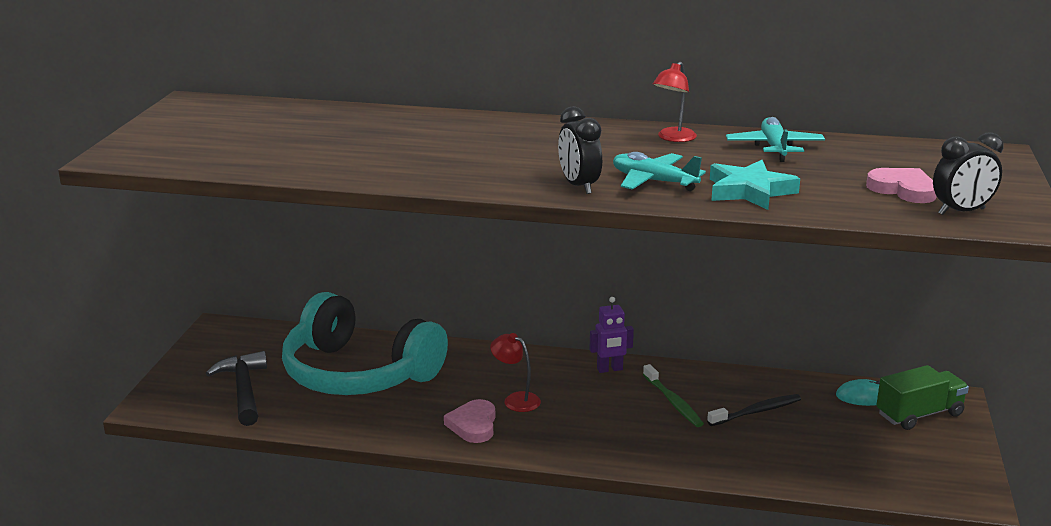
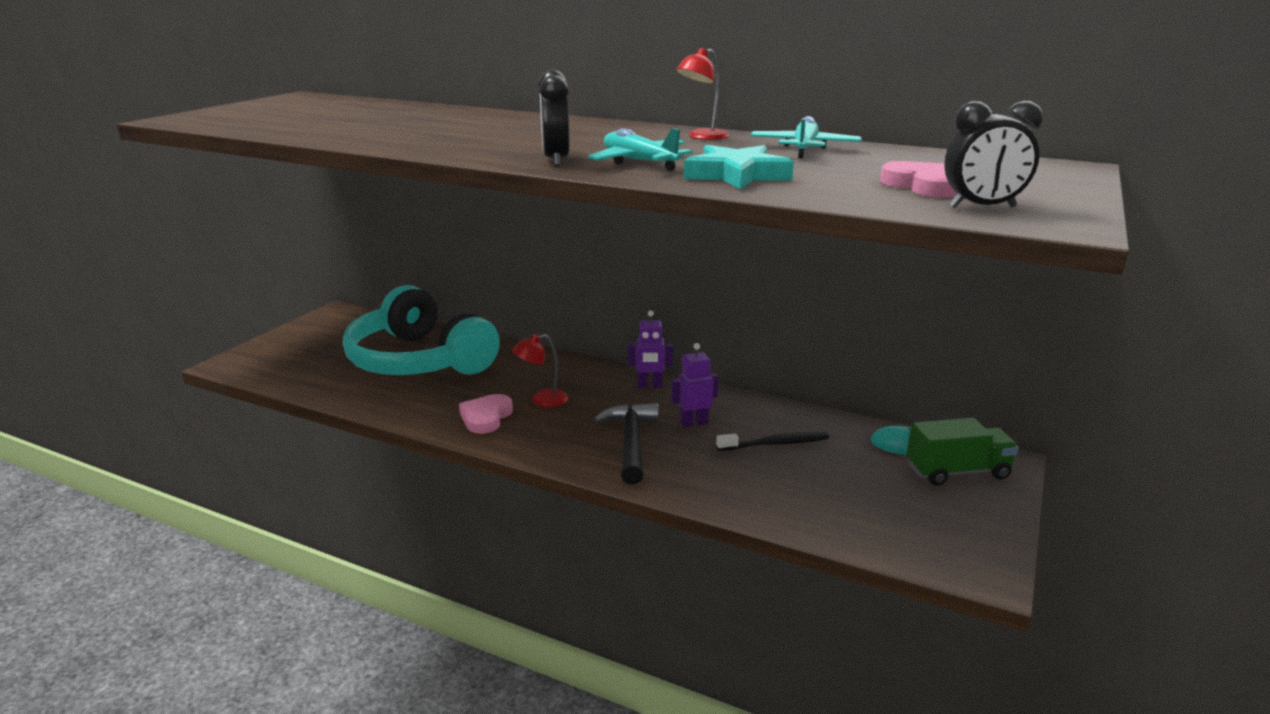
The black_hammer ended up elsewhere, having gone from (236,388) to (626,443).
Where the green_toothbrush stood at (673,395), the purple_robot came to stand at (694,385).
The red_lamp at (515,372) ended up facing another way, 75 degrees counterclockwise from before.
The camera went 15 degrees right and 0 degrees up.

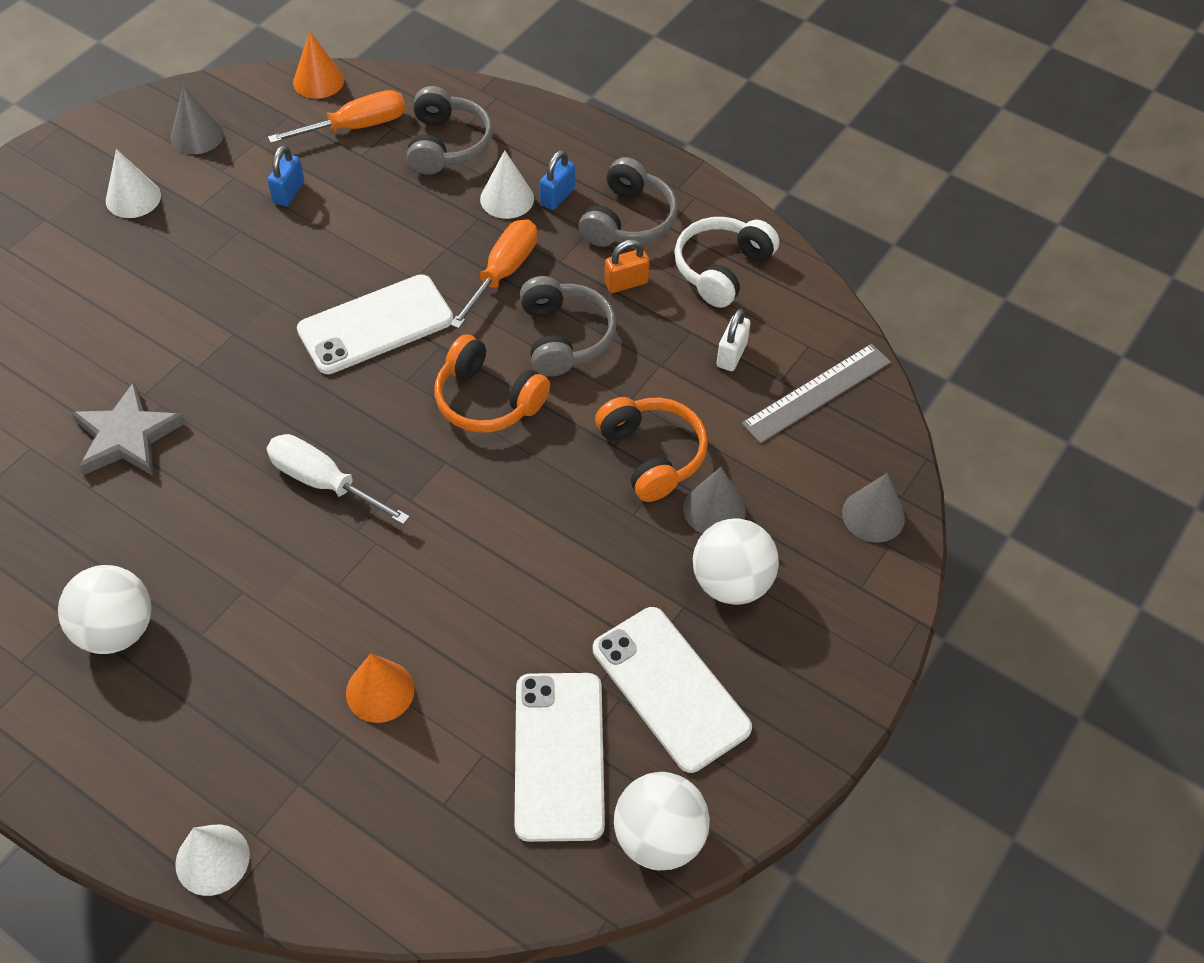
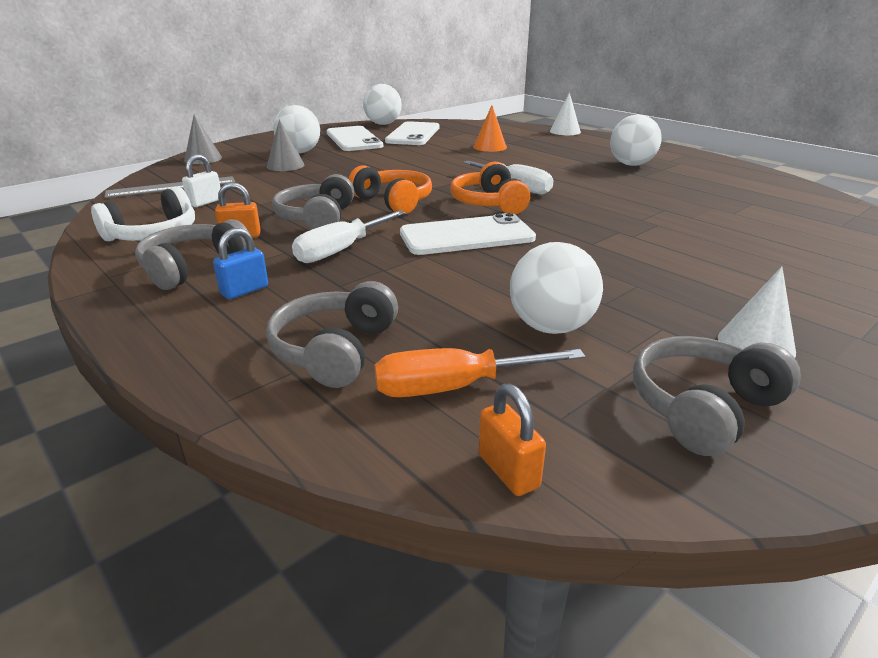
The second view lost the grey_star at (128,429).
The second view lost the white_cone at (507,184).
The orange_headphones ended up elsewhere, having gone from (651,449) to (490,188).
Where the grey_cone stood at (197,120), the grey_headphones came to stand at (717,396).
Where the blue_padlock stood at (285,176), the white_ball came to stand at (556,288).
Where the orange_cone stood at (318,65), the orange_padlock came to stand at (512,440).
What was the orange_screwdriver at (493,274) turned into the white_screwdriver at (349,236).
The camera went 165 degrees left and 25 degrees down.

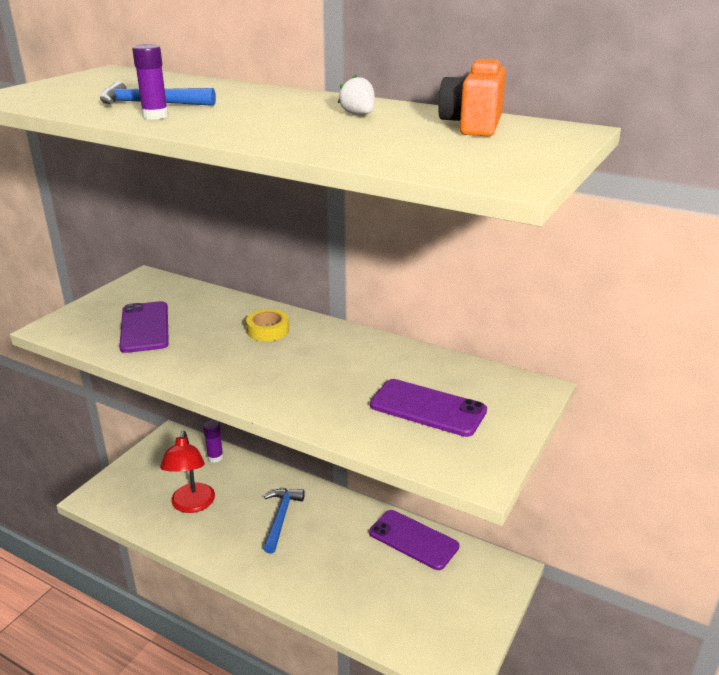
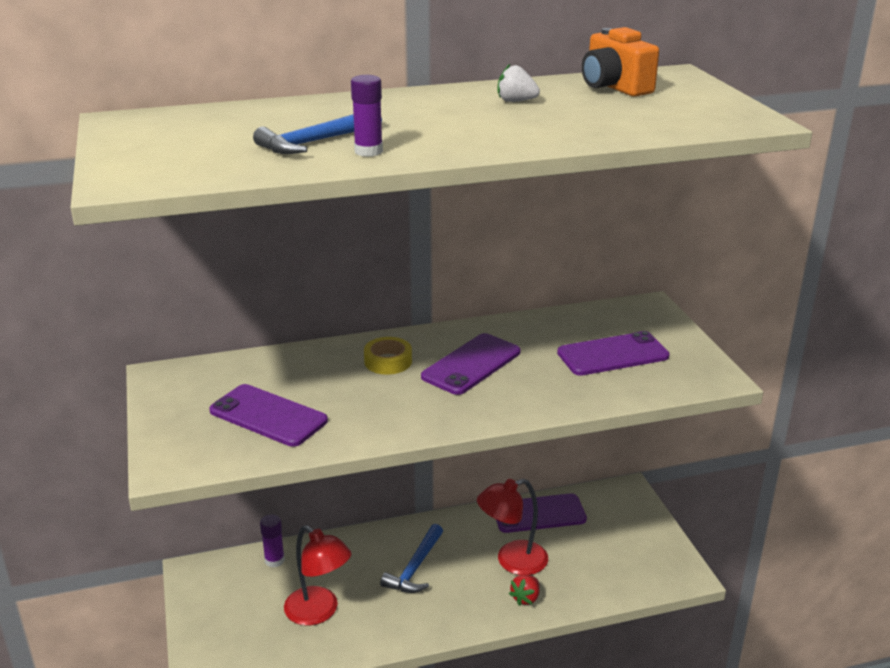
The second view gained the purple_phone at (471,364).
The second view gained the red_lamp at (512,527).
The second view gained the red_strawberry at (524,590).
The blue_hammer at (284,521) ended up facing another way, 120 degrees counterclockwise from before.
The camera went 45 degrees left and 0 degrees up.

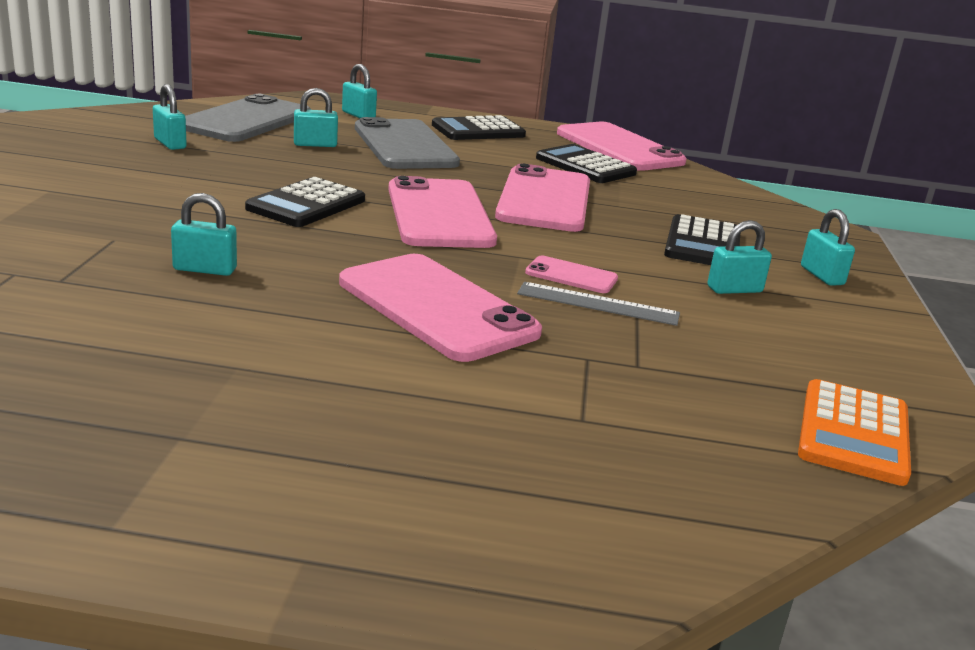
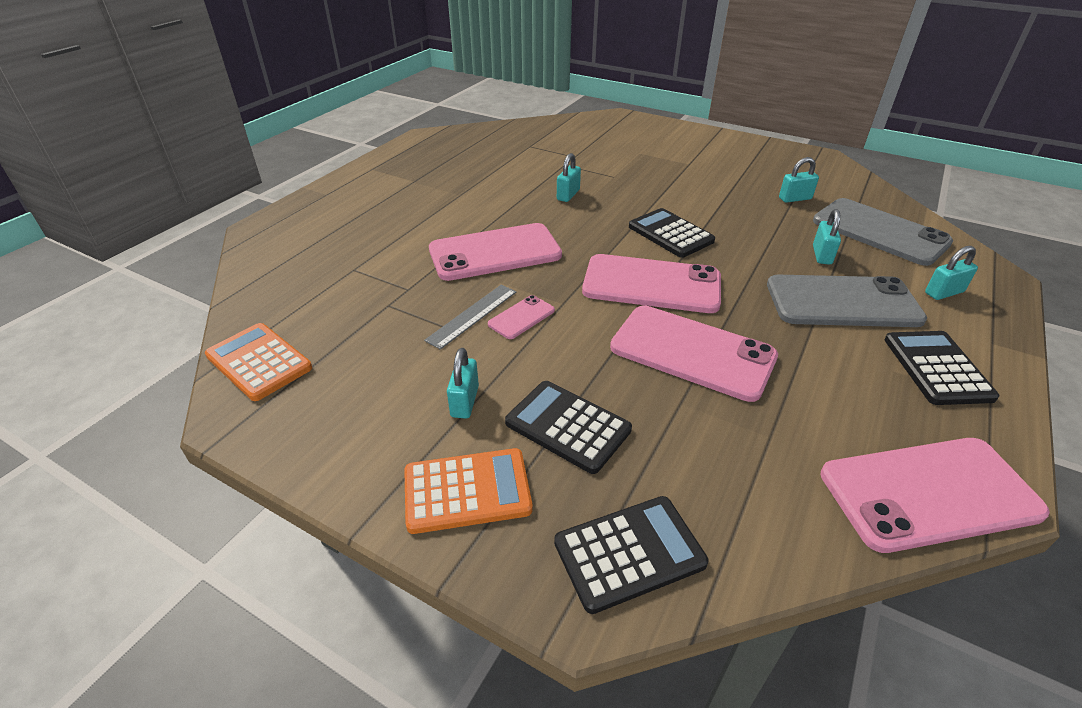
The black_calculator ended up elsewhere, having gone from (586,163) to (631,555).
Where the turquoise_padlock stood at (828,247), the orange_calculator came to stand at (468,491).
The camera went 115 degrees right and 15 degrees up.

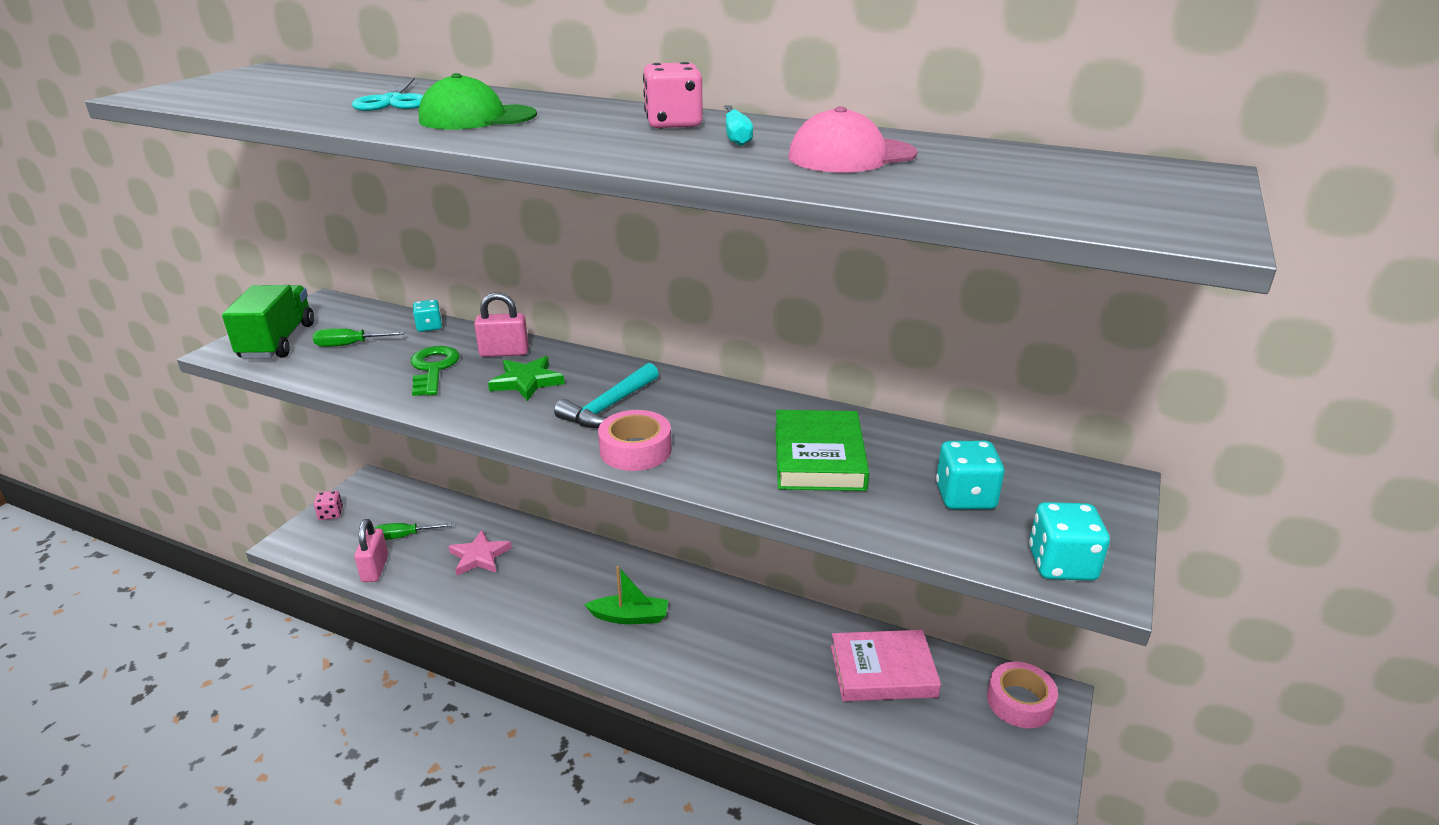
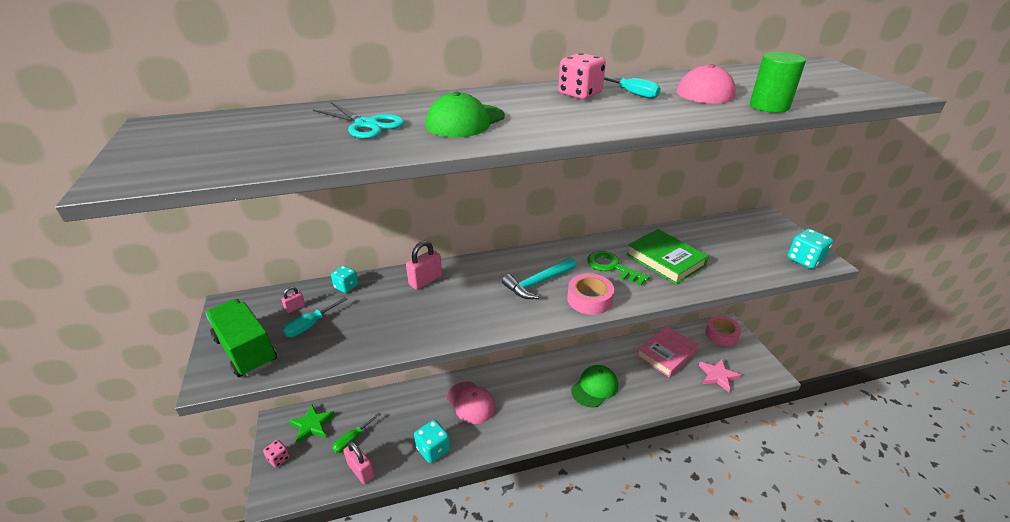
The second view lost the green_boat at (626,595).
The second view gained the pink_padlock at (293,300).
The second view gained the pink_cap at (471,403).
The second view gained the green_cap at (594,386).
The second view gained the green_cylinder at (778,82).
The green_key ended up elsewhere, having gone from (435,371) to (618,268).
The pink_star ended up elsewhere, having gone from (480,552) to (720,375).
The green_star ended up elsewhere, having gone from (526,378) to (312,424).
The turquoise_dice ended up elsewhere, having gone from (970,475) to (432,441).
What was the green_screwdriver at (359,337) turned into the turquoise_screwdriver at (315,317).
The turquoise_hammer at (606,395) ended up facing another way, 60 degrees clockwise from before.
The camera went 40 degrees left and 5 degrees up.

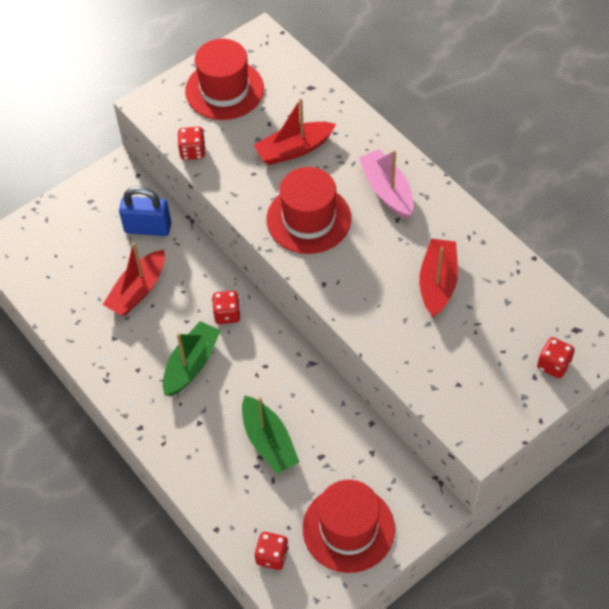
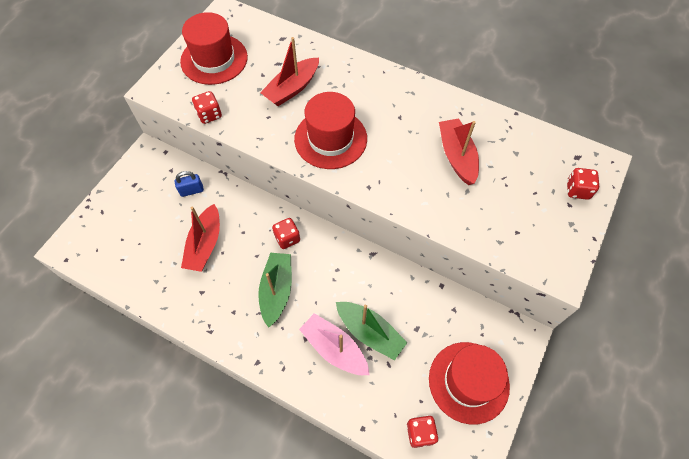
The pink_boat ended up elsewhere, having gone from (386,184) to (334,344).
The size of the blue_padlock at (145,211) changed by a factor of 0.60.
The camera went 25 degrees left and 5 degrees up.

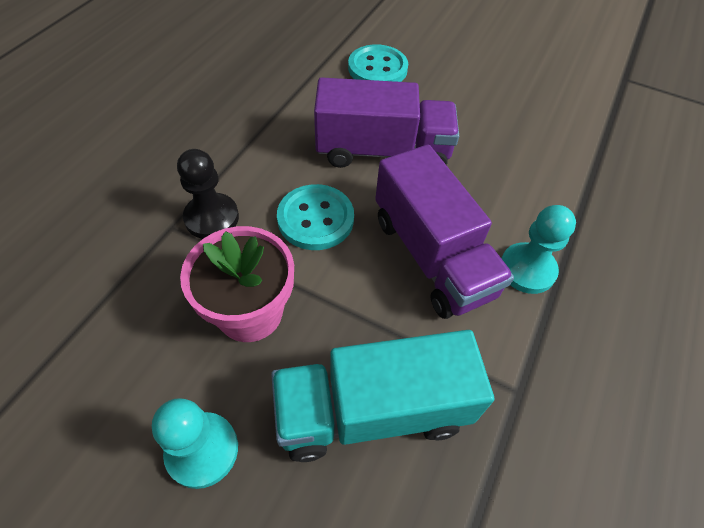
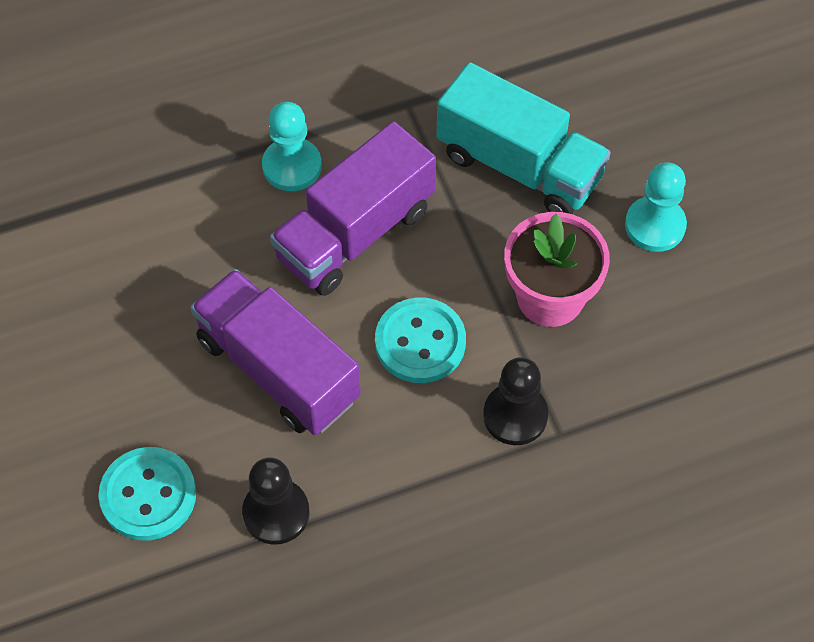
The second view gained the black_pawn at (275,501).
The purple_truck at (444,231) ended up facing another way, 150 degrees counterclockwise from before.
The camera went 135 degrees left and 5 degrees up.

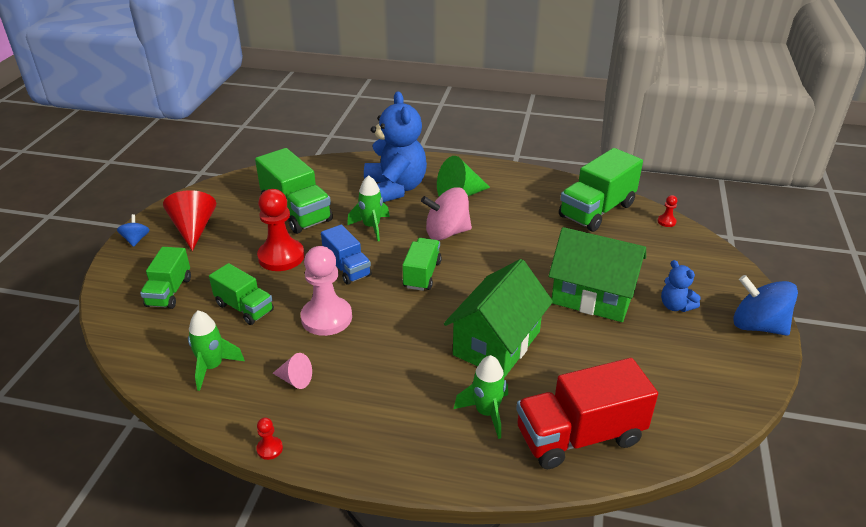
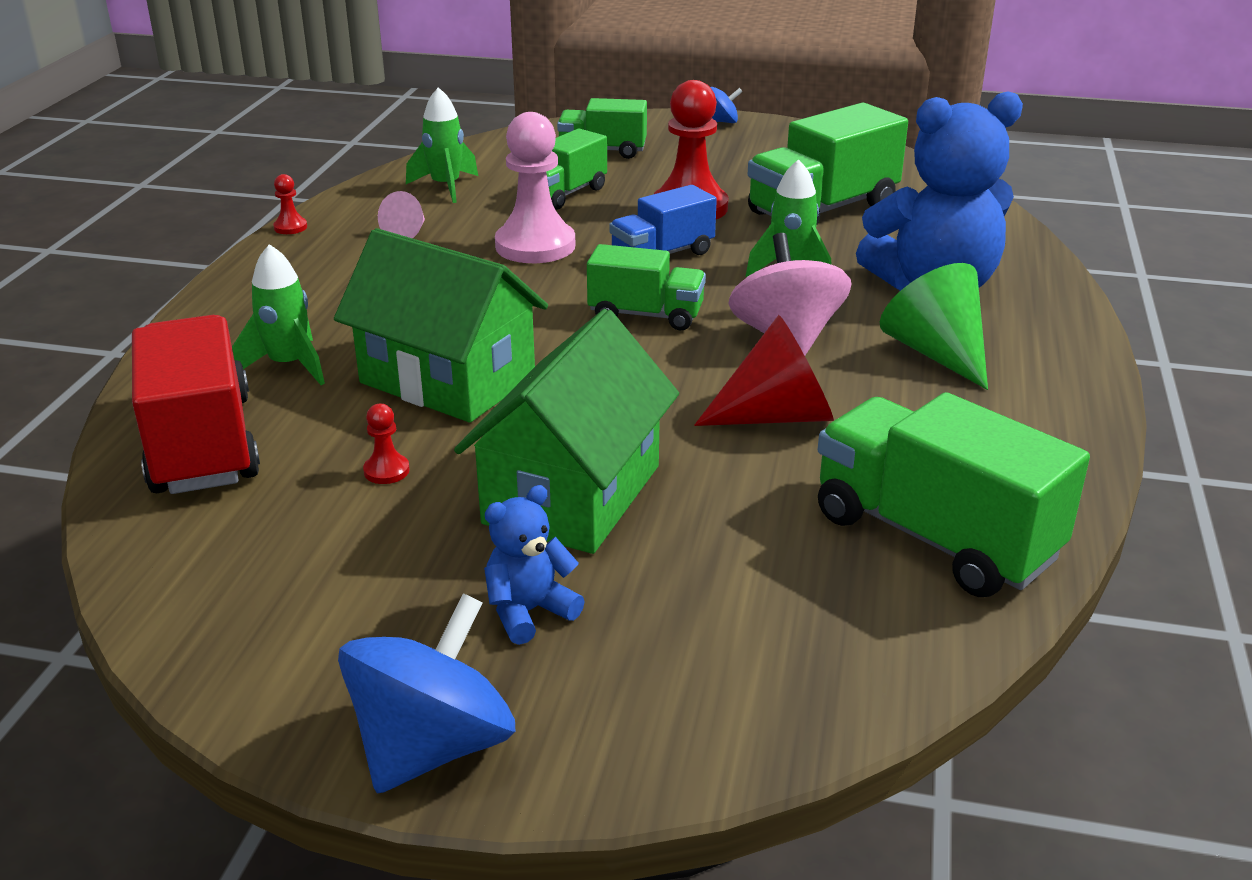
The red_cone ended up elsewhere, having gone from (189,220) to (764,370).
The red_pawn ended up elsewhere, having gone from (667,211) to (386,444).
The camera went 90 degrees right and 5 degrees down.

